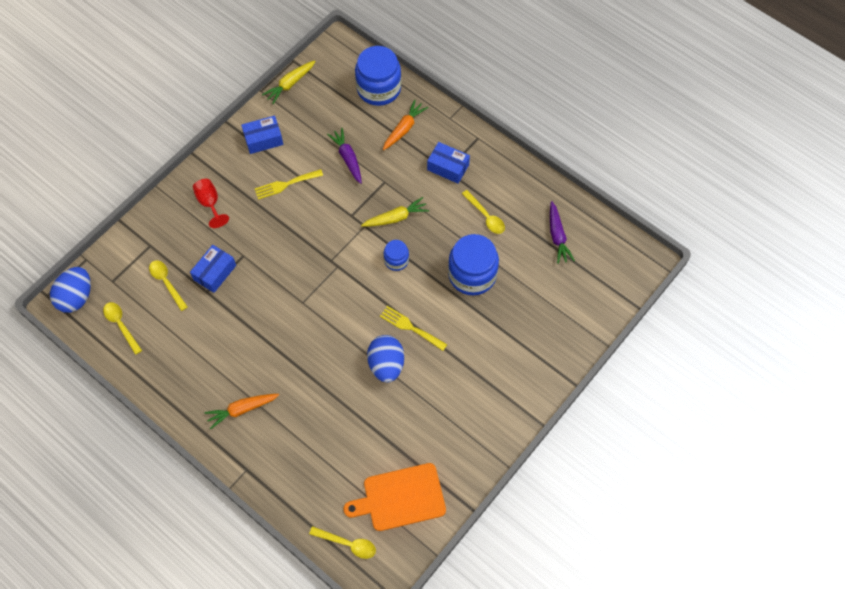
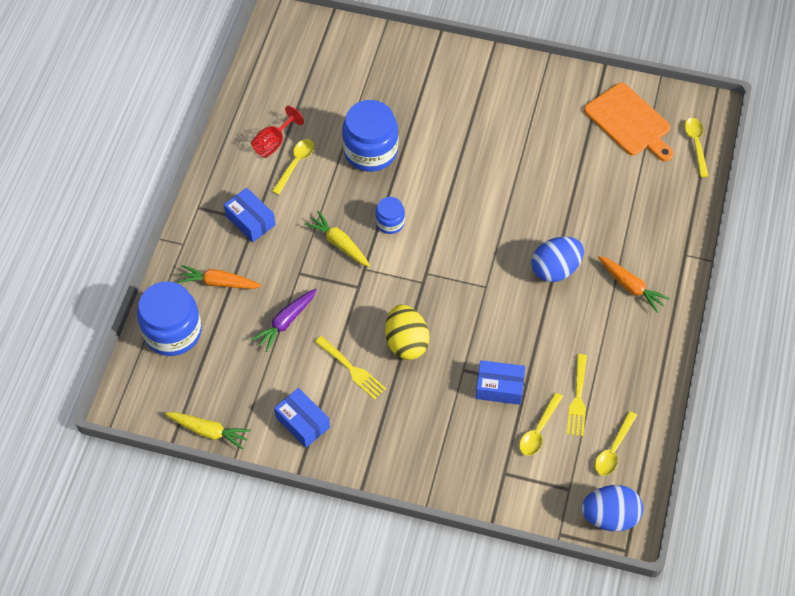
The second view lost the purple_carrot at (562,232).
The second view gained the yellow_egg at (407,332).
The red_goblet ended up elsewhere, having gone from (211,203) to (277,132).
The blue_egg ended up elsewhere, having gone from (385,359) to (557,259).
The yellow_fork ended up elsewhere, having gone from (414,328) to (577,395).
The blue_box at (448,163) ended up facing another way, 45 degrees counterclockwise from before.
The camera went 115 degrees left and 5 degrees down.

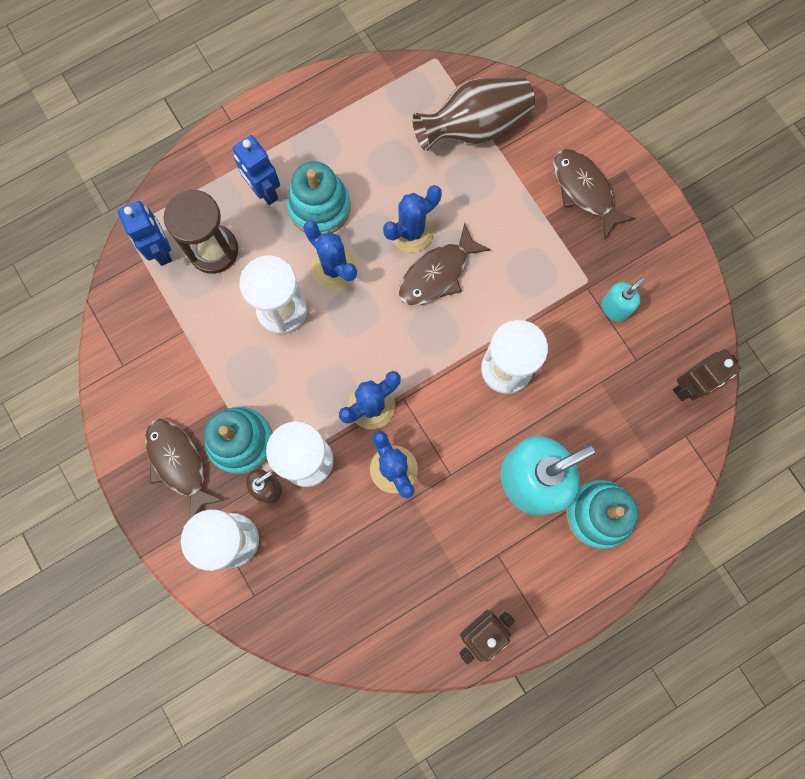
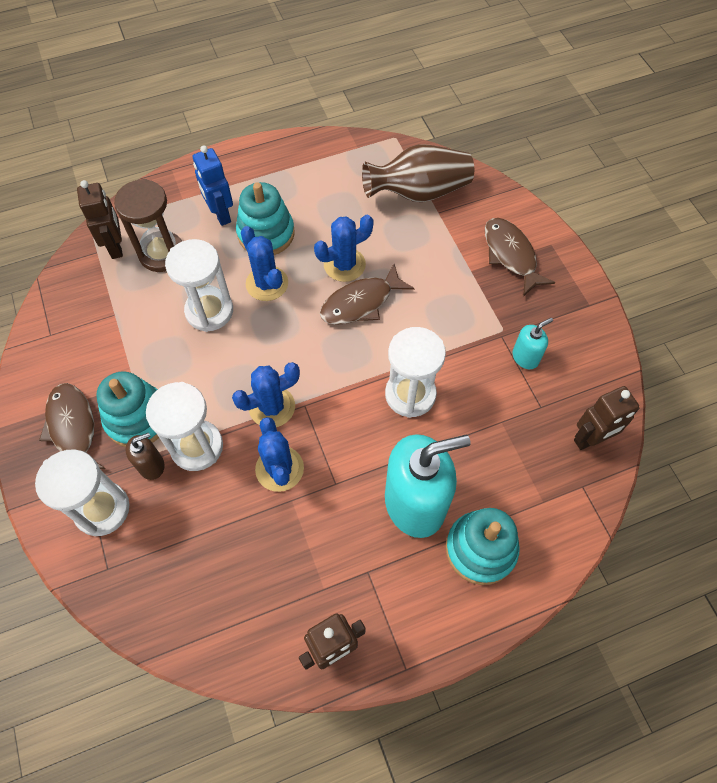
What was the blue_robot at (145,233) turned into the brown_robot at (100,219).
The camera went 10 degrees right and 15 degrees down.

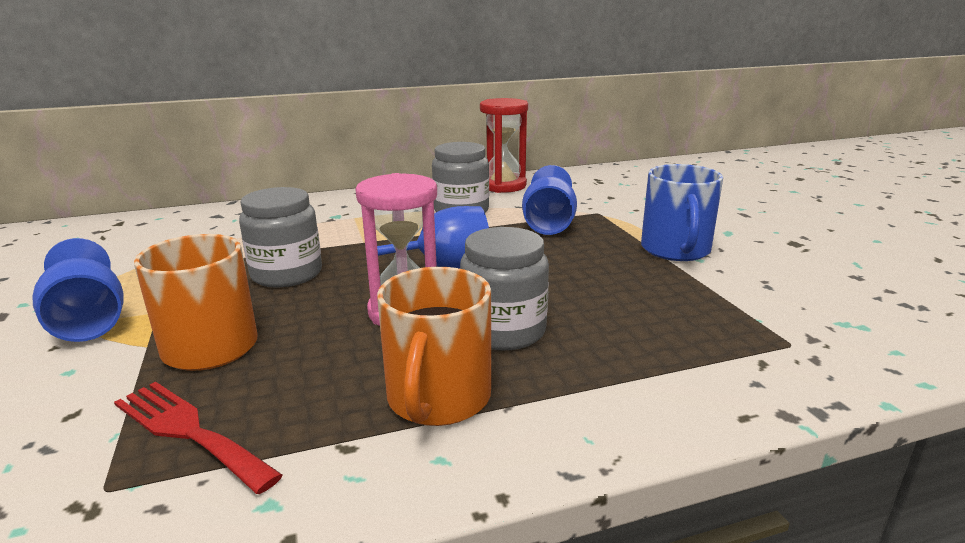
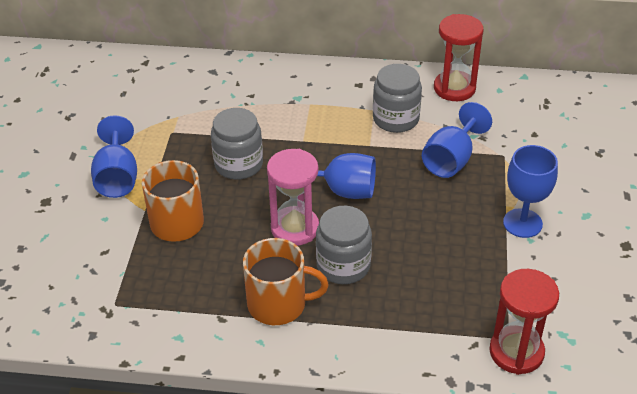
The second view lost the red_fork at (198,438).
The second view gained the red_hourglass at (524,322).
Where the blue_mug stood at (682,212), the blue_goblet came to stand at (530,191).
The orange_mug at (434,346) ended up facing another way, 120 degrees counterclockwise from before.
The camera went 25 degrees right and 20 degrees up.

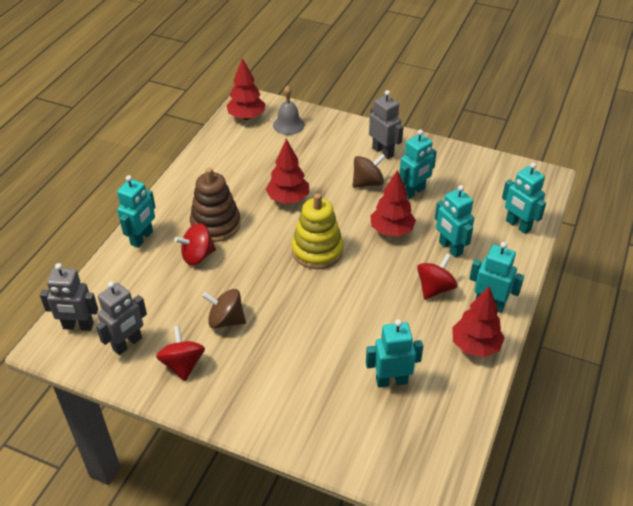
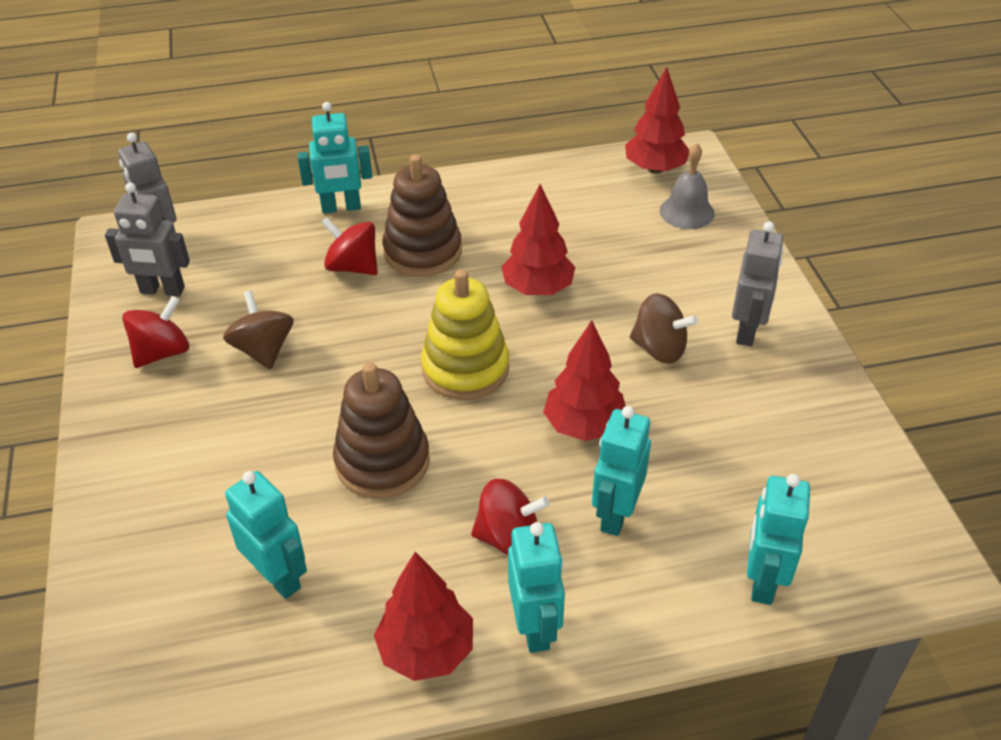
The second view lost the turquoise_robot at (418,164).
The second view gained the brown_stacking_toy at (381,430).
The camera went 55 degrees right and 0 degrees up.

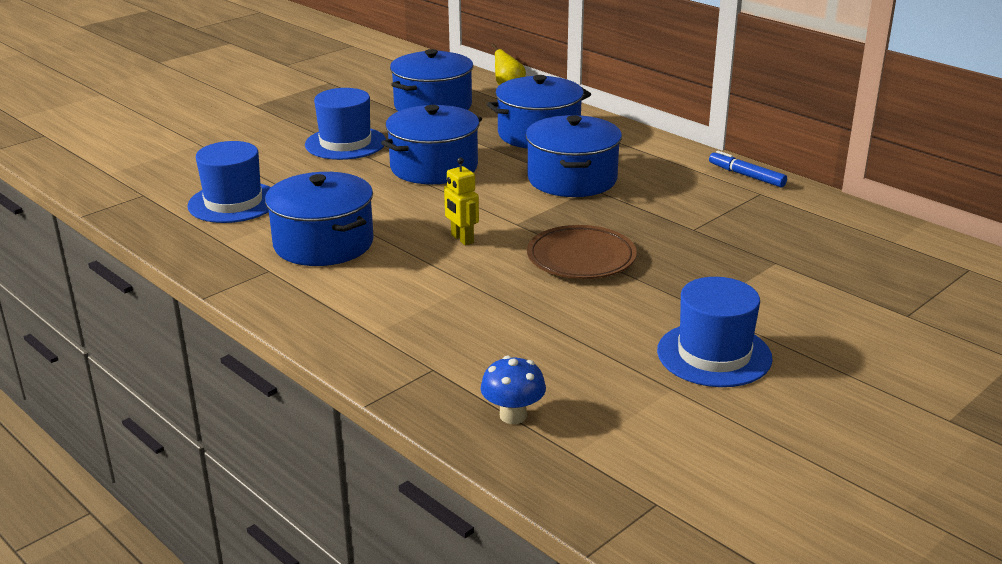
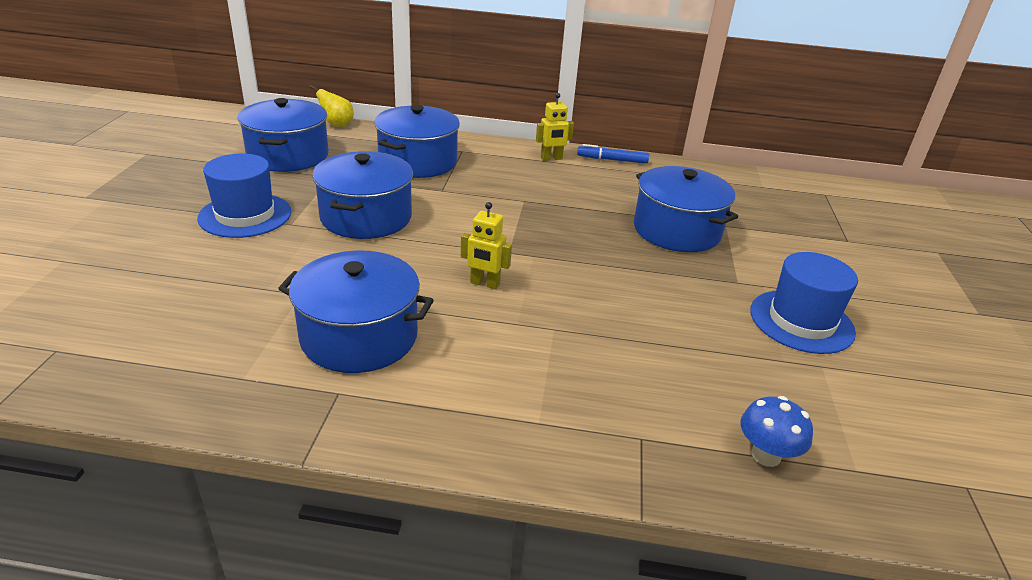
The second view lost the blue_hat at (229,182).
The second view lost the brown_plate at (582,252).
The second view gained the yellow_robot at (555,127).
The blue_pot ended up elsewhere, having gone from (574,156) to (686,209).
The camera went 40 degrees left and 5 degrees up.

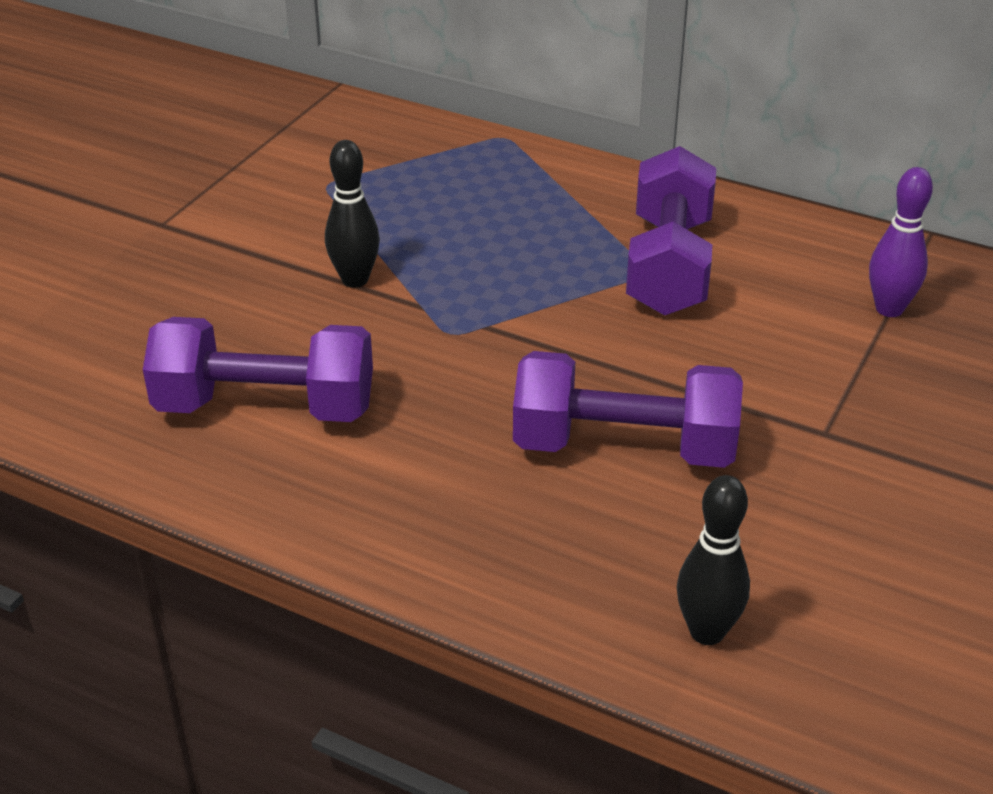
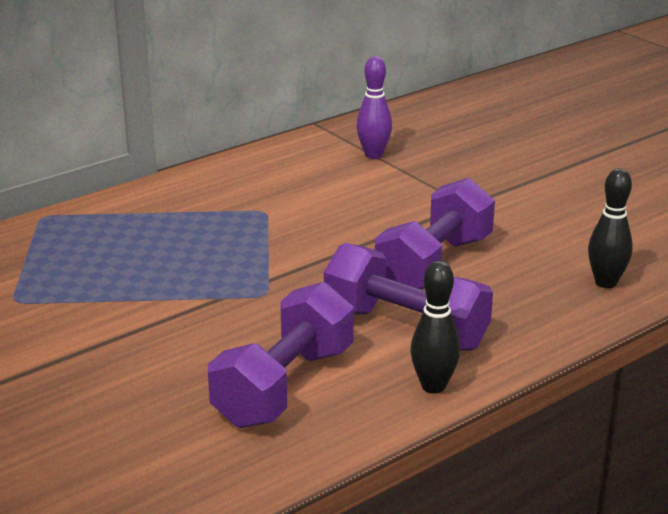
The black_bowling_pin ended up elsewhere, having gone from (352,214) to (435,327).
The purple_dumbbell ended up elsewhere, having gone from (671,231) to (408,297).
The camera went 65 degrees left and 10 degrees down.

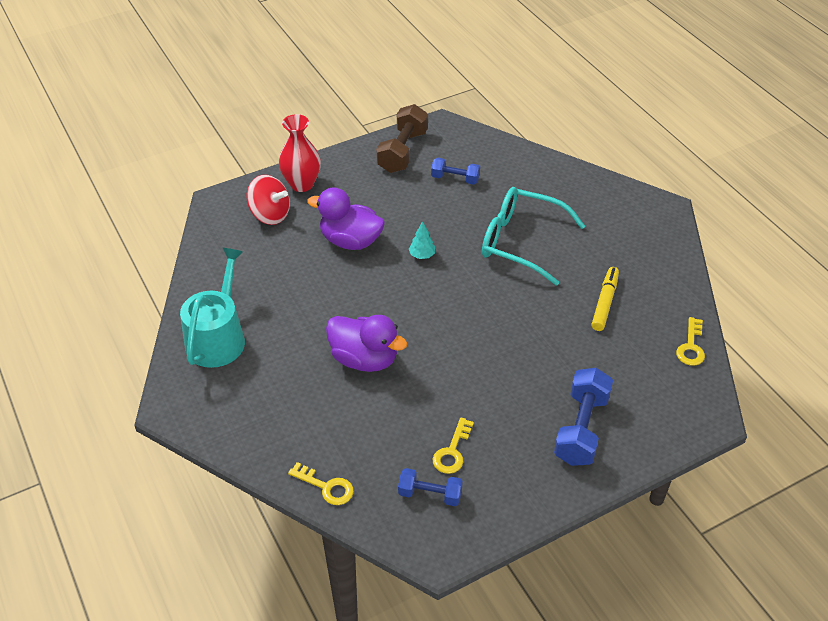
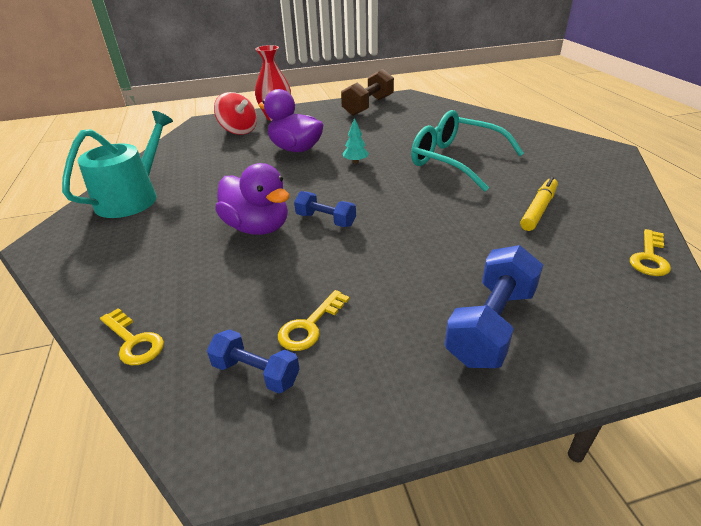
The blue_dumbbell ended up elsewhere, having gone from (455,171) to (325,209).
The camera went 15 degrees right and 10 degrees down.

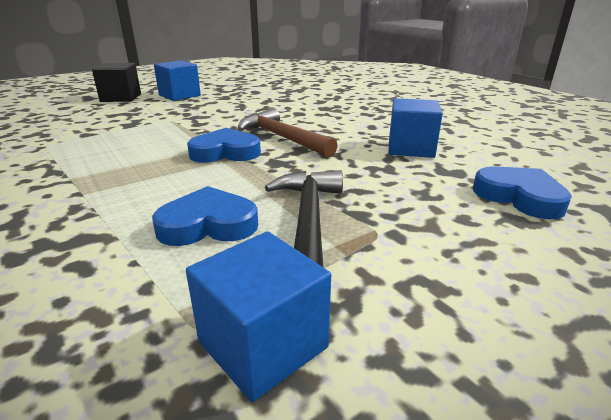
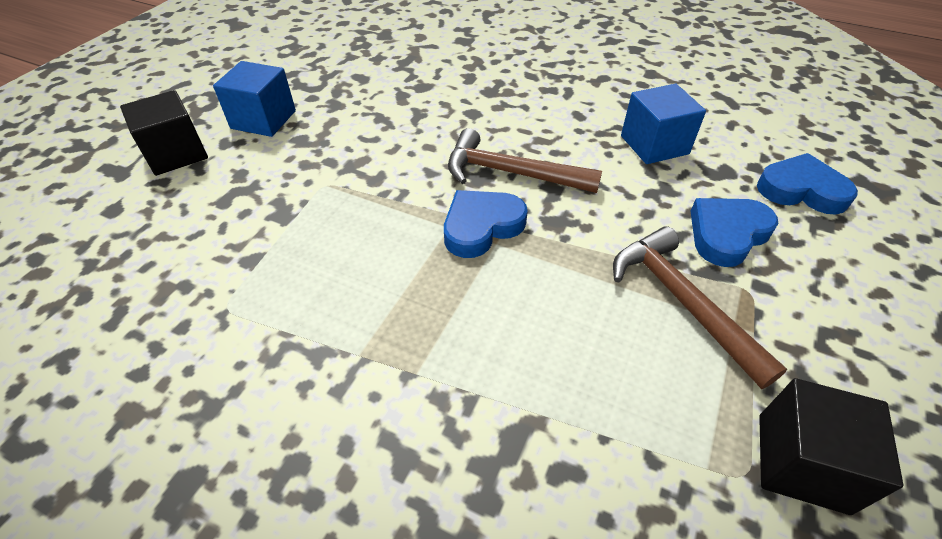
The blue_heart ended up elsewhere, having gone from (205,216) to (734,232).
What was the blue_cube at (258,316) turned into the black_cube at (831,446).
What was the black_hammer at (304,218) turned into the brown_hammer at (700,307).
The camera went 30 degrees left and 20 degrees up.

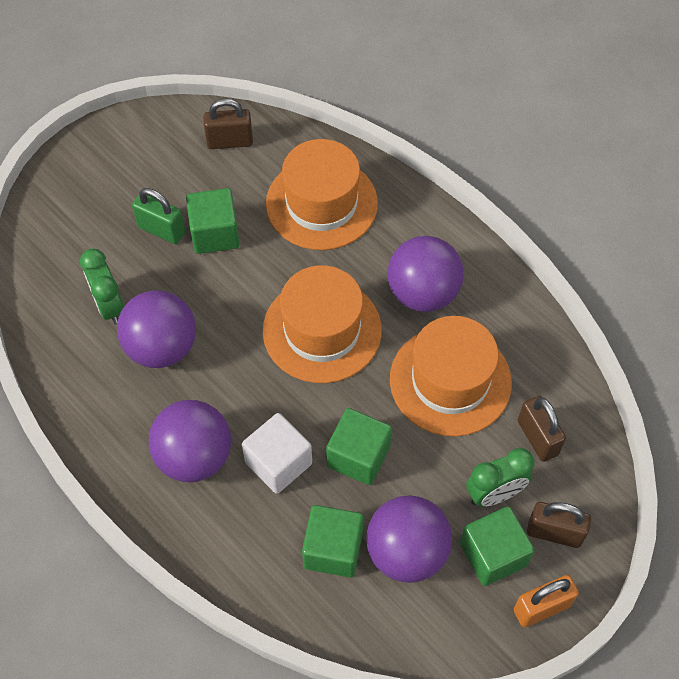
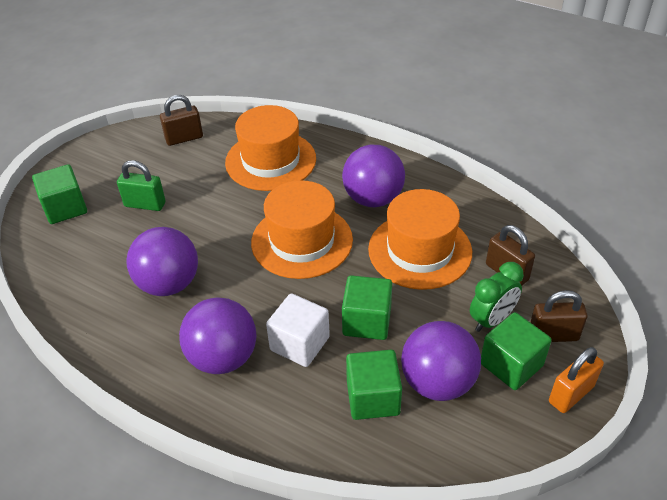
The second view lost the green_clock at (102,287).
The green_cube ended up elsewhere, having gone from (213,221) to (59,194).
The camera went 15 degrees left and 15 degrees down.

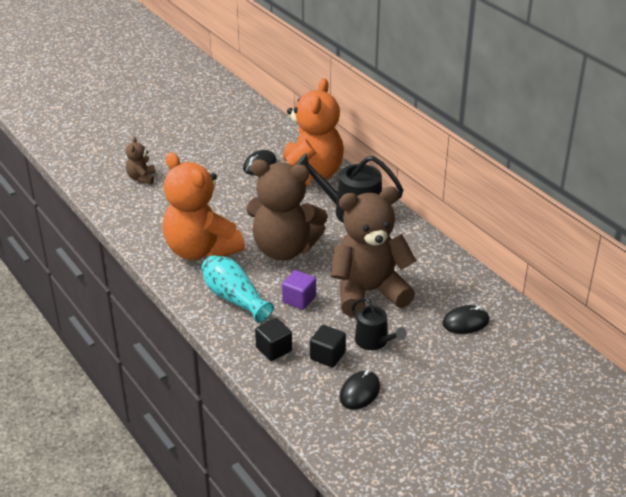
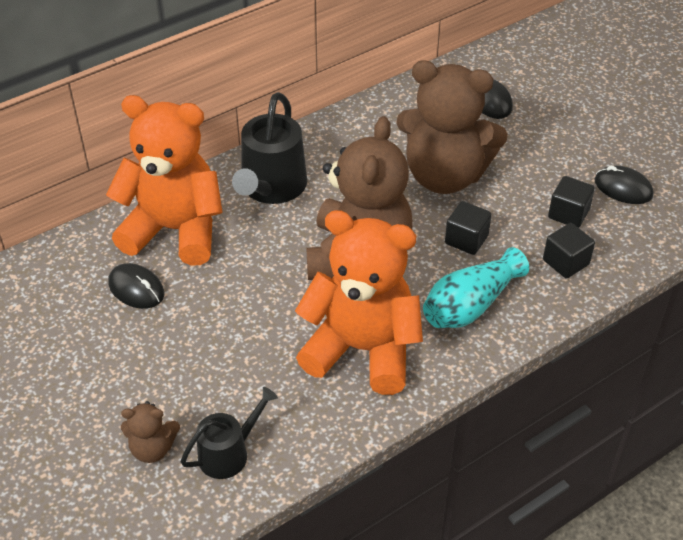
The black_watering_can ended up elsewhere, having gone from (379,324) to (229,433).
What was the purple_cube at (299,290) turned into the black_cube at (468,228).
The orange_teddy_bear at (204,206) ended up facing another way, 120 degrees counterclockwise from before.
The brown_teddy_bear at (373,251) ended up facing another way, 60 degrees counterclockwise from before.
The camera went 90 degrees left and 10 degrees up.

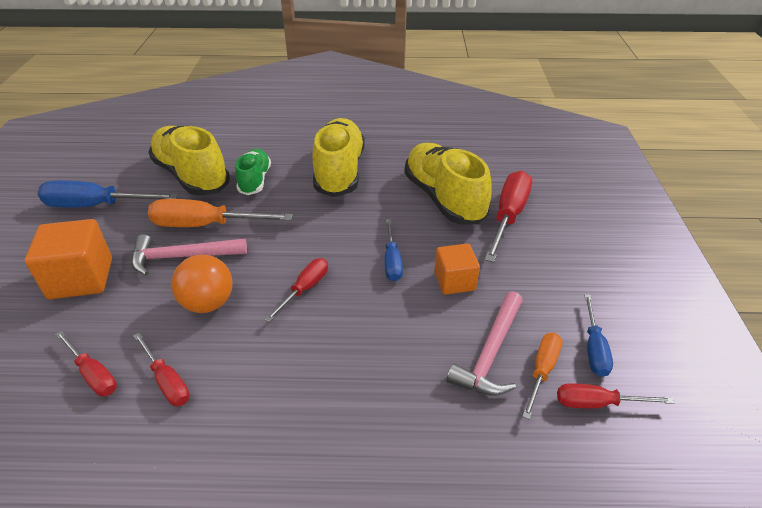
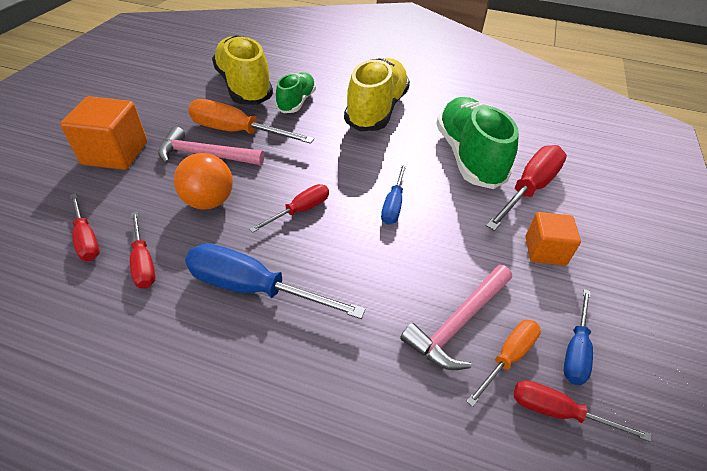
The blue_screwdriver ended up elsewhere, having gone from (108,193) to (275,281).
The orange_cube ended up elsewhere, having gone from (457,269) to (553,239).
What was the yellow_shoe at (448,183) turned into the green_shoe at (477,143).
The camera went 15 degrees right and 5 degrees up.

